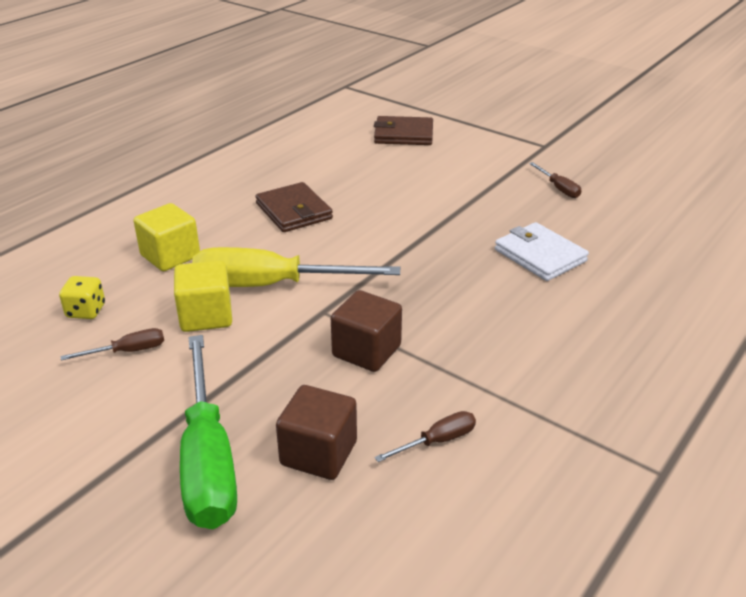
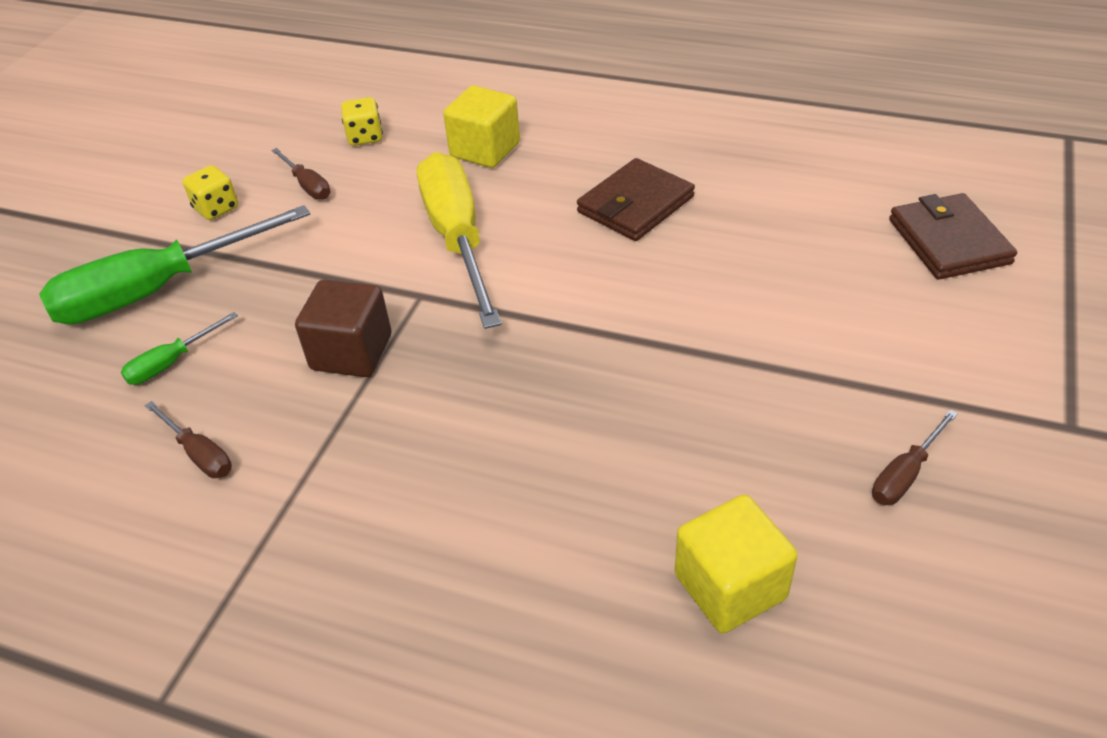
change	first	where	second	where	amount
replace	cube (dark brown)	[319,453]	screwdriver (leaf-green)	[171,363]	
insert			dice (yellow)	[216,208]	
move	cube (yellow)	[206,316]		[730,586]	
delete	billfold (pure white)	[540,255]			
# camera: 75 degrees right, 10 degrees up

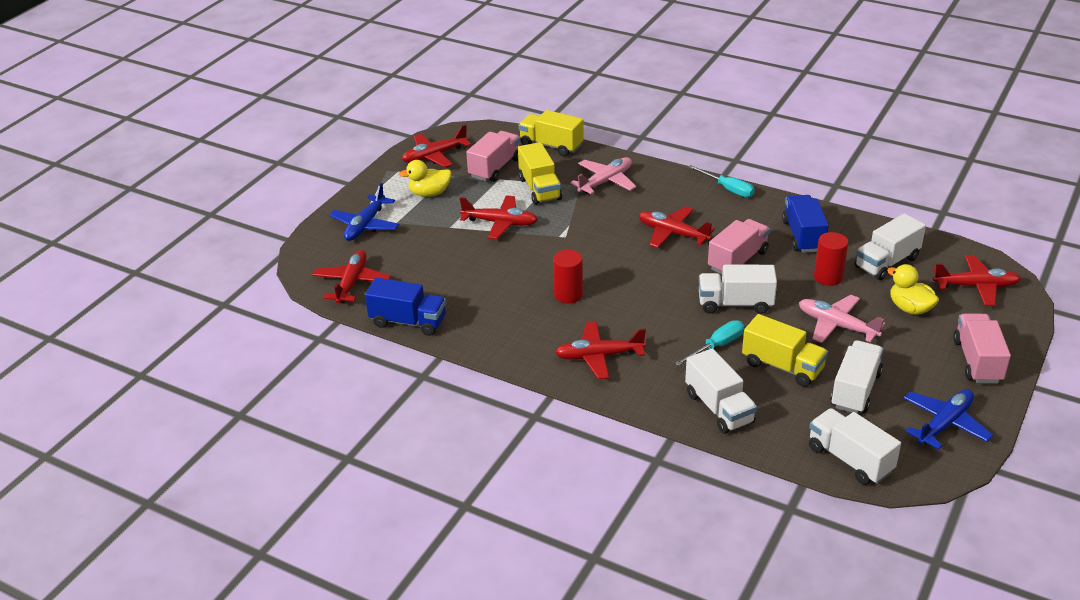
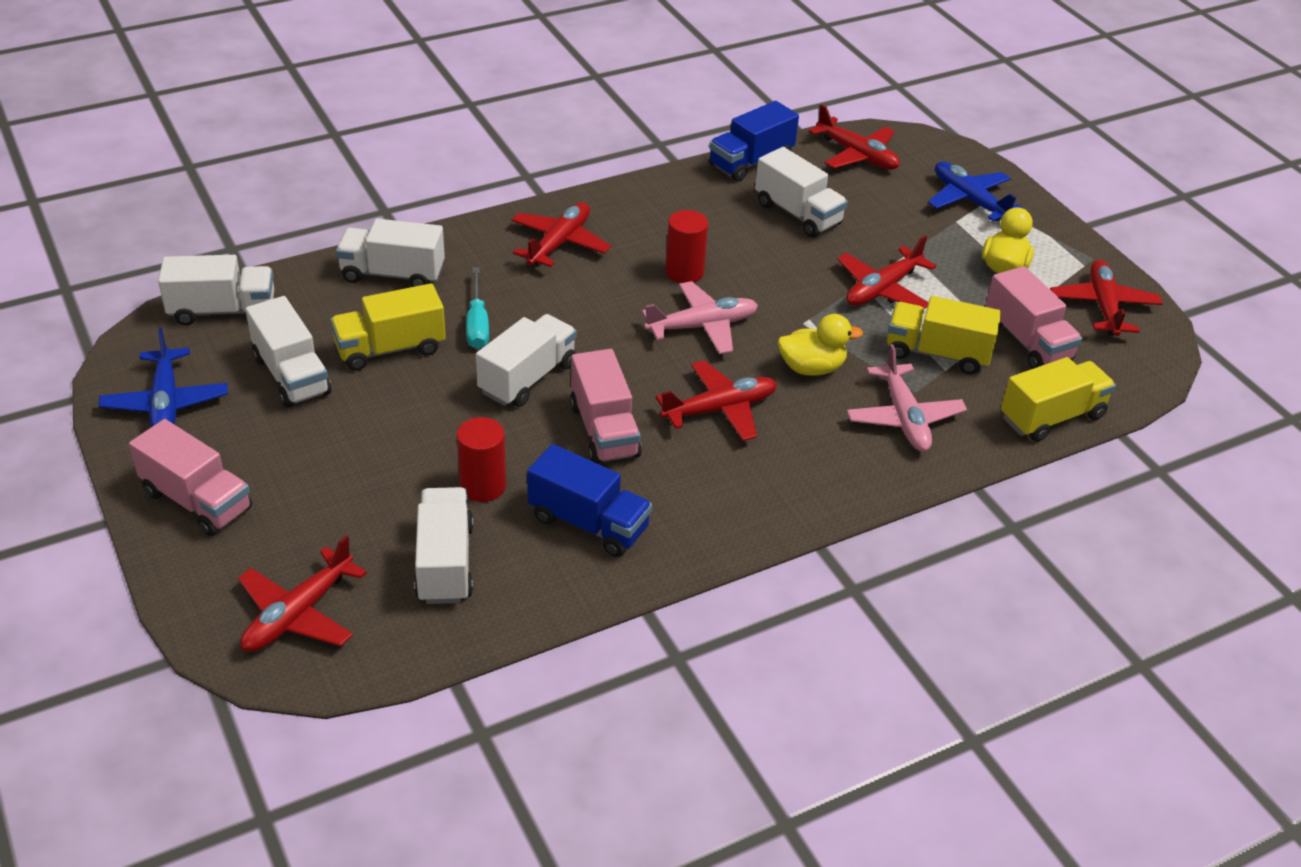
change	first	where	second	where	amount
move	aeroplane (rosy)	[836,325]		[702,326]	
insert			toy truck (pure white)	[797,214]	
move	duck (yellow)	[910,308]		[811,368]	
delete	screwdriver (teal)	[727,189]			
# camera: 120 degrees right, 5 degrees up

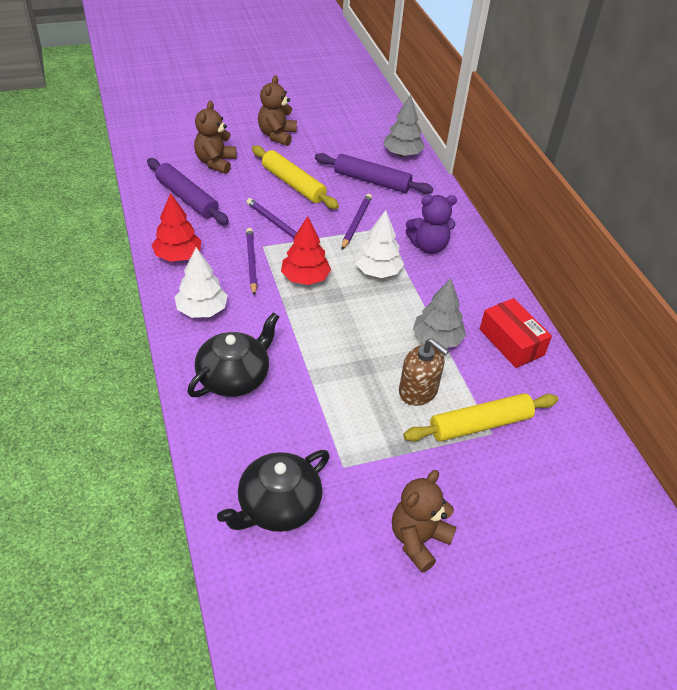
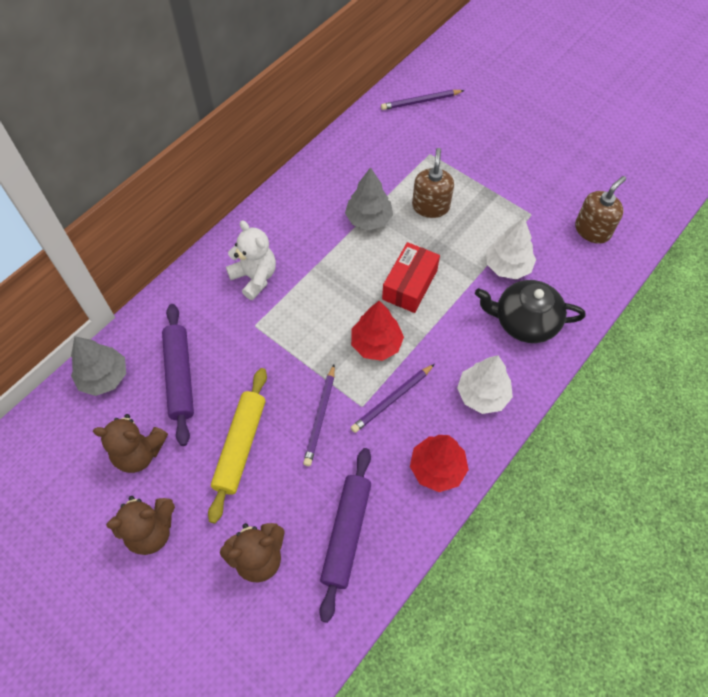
change	first	where	second	where	amount
move	stuffed bear (dark brown)	[418,540]		[139,453]	
recolor	stuffed bear (violet)	[428,246]	stuffed bear (pure white)	[255,277]	
move	wooden pencil (violet)	[356,223]		[420,101]	
move	box (scarlet)	[511,342]		[409,285]	
move	tree (pure white)	[377,271]		[507,266]	
replace	tea pot (jet-black)	[278,506]	soap dispenser (dark brown)	[592,230]	
delete	dough roller (yellow)	[480,425]			
# camera: 120 degrees left, 15 degrees up

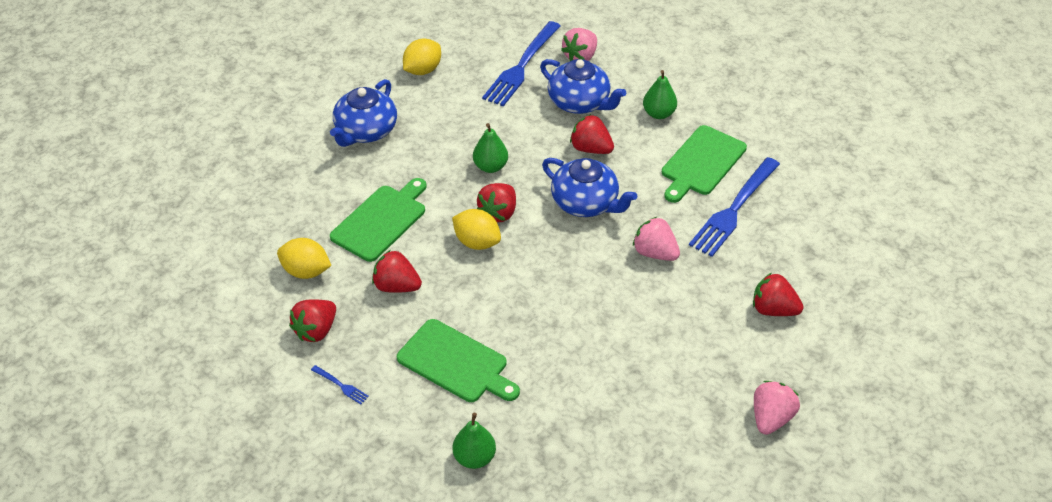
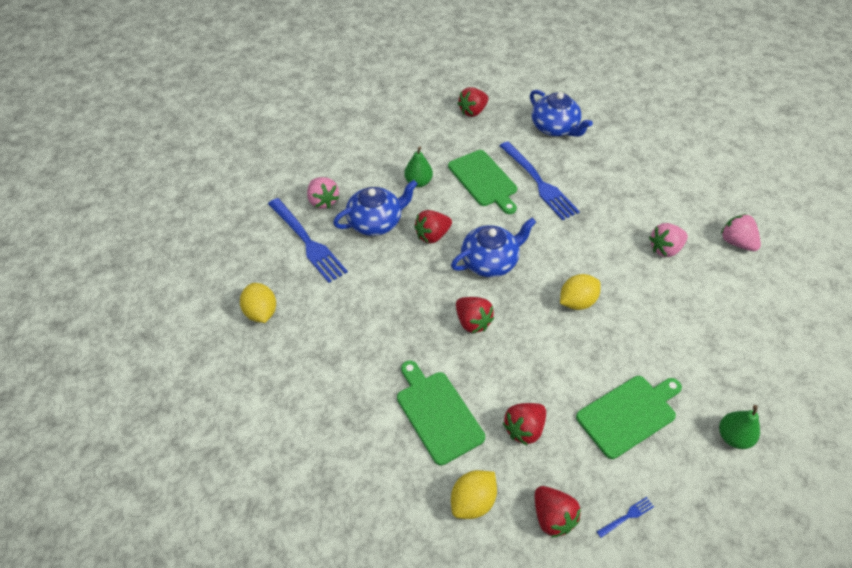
change	first	where	second	where	amount
move	strawberry (scarlet)	[773,309]		[473,111]	
move	tea pot (royal blue)	[365,131]		[555,128]	
move	toy lemon (yellow)	[477,242]		[577,302]	
move	strawberry (rosy)	[655,253]		[665,249]	
delete	pear (leaf-green)	[490,167]			
# camera: 65 degrees left, 5 degrees up

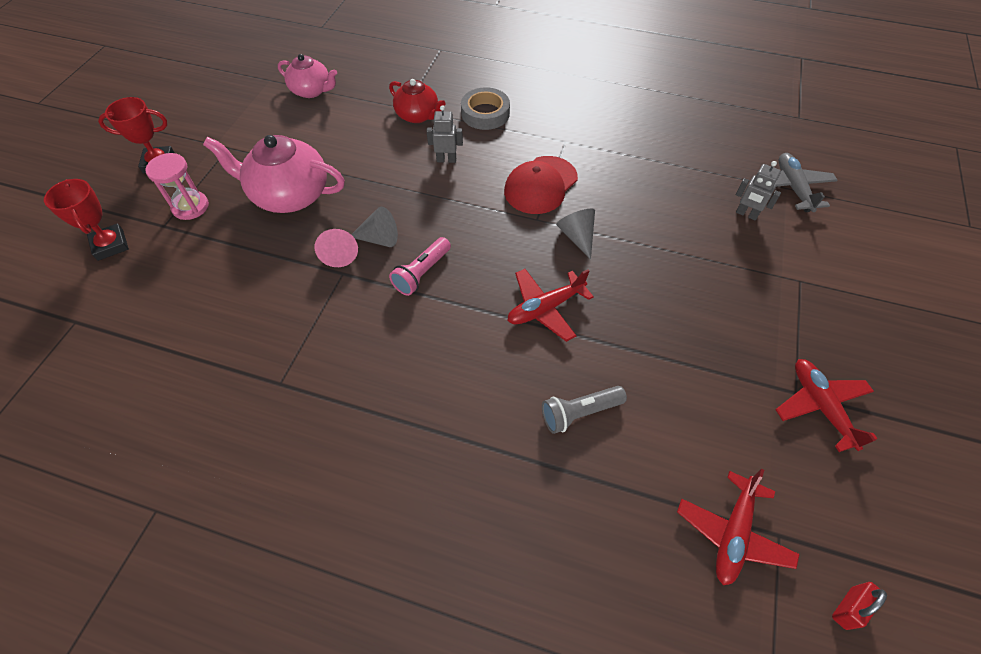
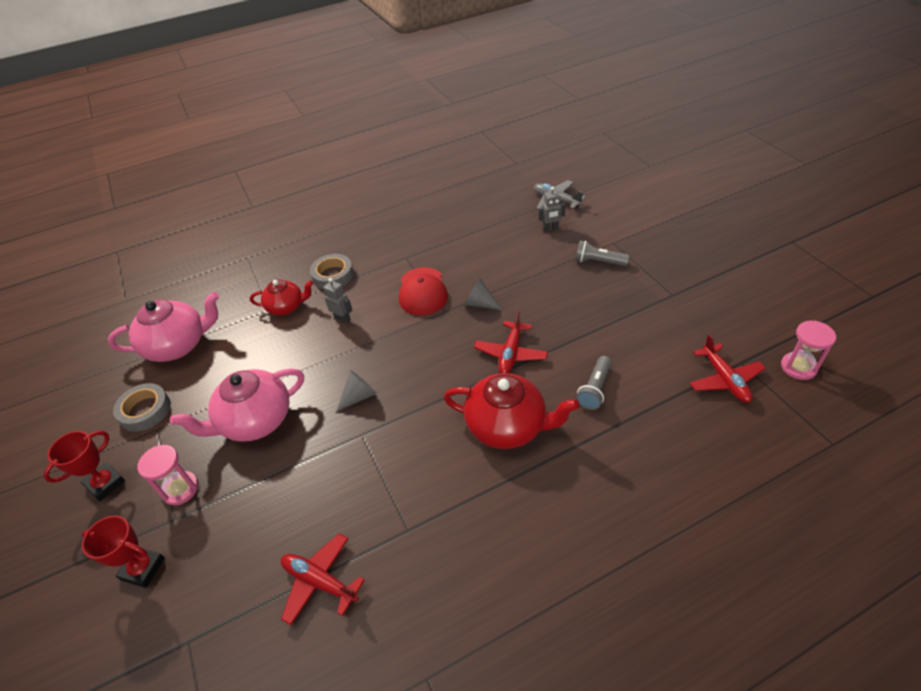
change	first	where	second	where	amount
resize	tea pot (rosy)	[312,91]		[178,345]	x1.63
insert			tape (grey)	[145,410]	
move	aeroplane (scarlet)	[820,406]		[320,581]	
rotate	robot (grey)	[446,160]		[342,319]	75 degrees clockwise
insert			tea pot (scarlet)	[507,426]	
insert			torch (grey)	[598,262]	
replace	lock (scarlet)	[848,608]	hourglass (rosy)	[798,367]	
delete	solid cone (rosy)	[340,253]			
delete	torch (rosy)	[422,273]			
# camera: 40 degrees left, 10 degrees down

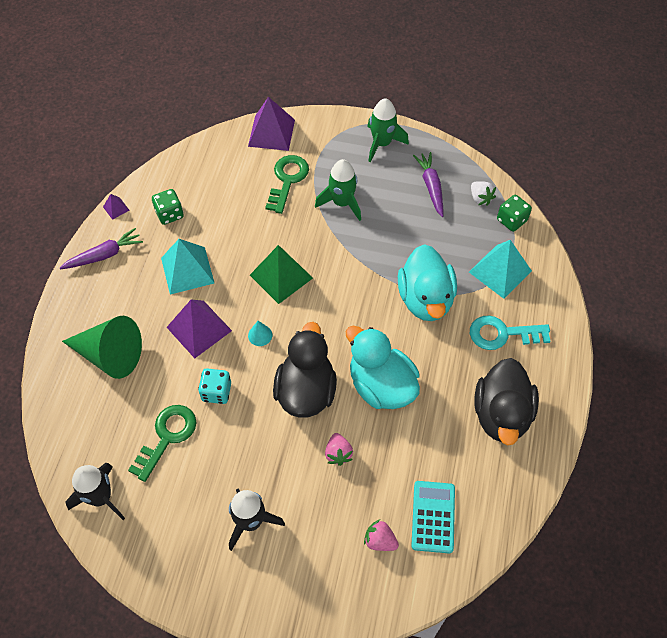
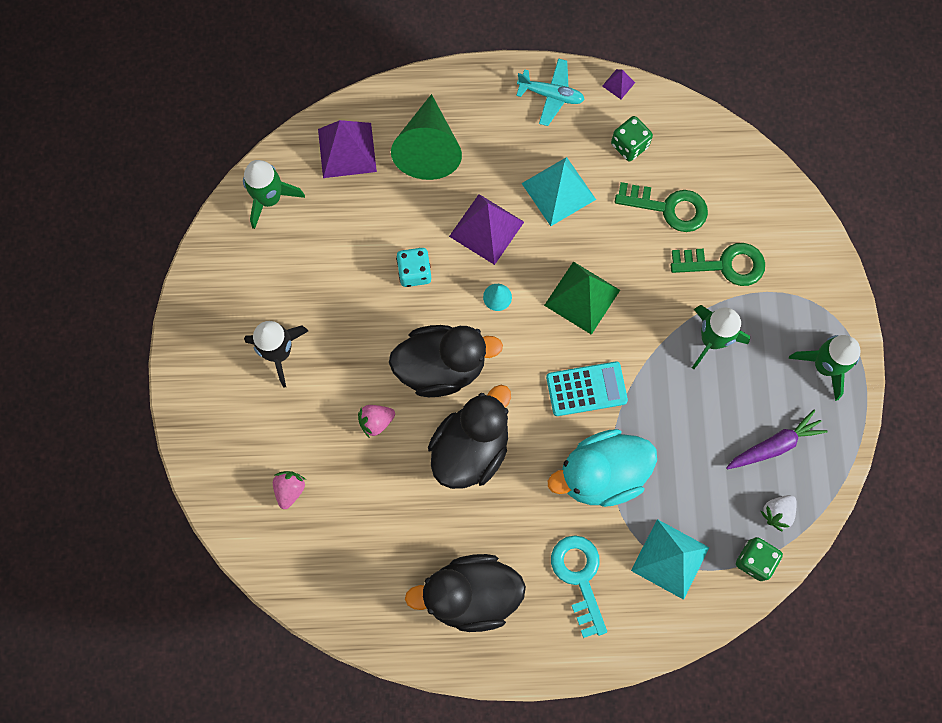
change	first	where	second	where	amount
recolor	toy rocket (jet-black)	[101,497]	toy rocket (leaf-green)	[269,198]	
move	pyramid (violet)	[271,133]		[347,150]	
recolor	duck (teal)	[381,385]	duck (jet-black)	[470,448]	
replace	carrot (violet)	[104,255]	aeroplane (teal)	[551,95]	
move	pocket calculator (teal)	[433,517]		[586,389]	
move	latchkey (leaf-green)	[167,437]		[668,208]	
# camera: 75 degrees right, 15 degrees up

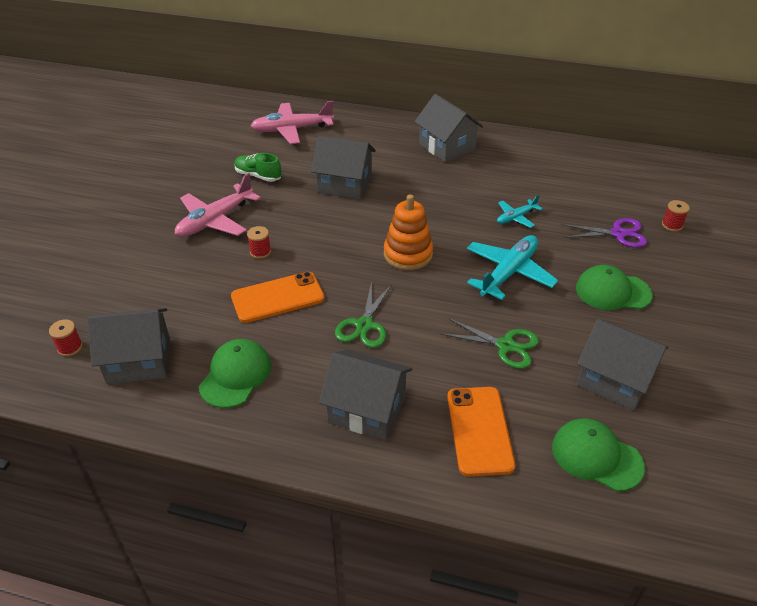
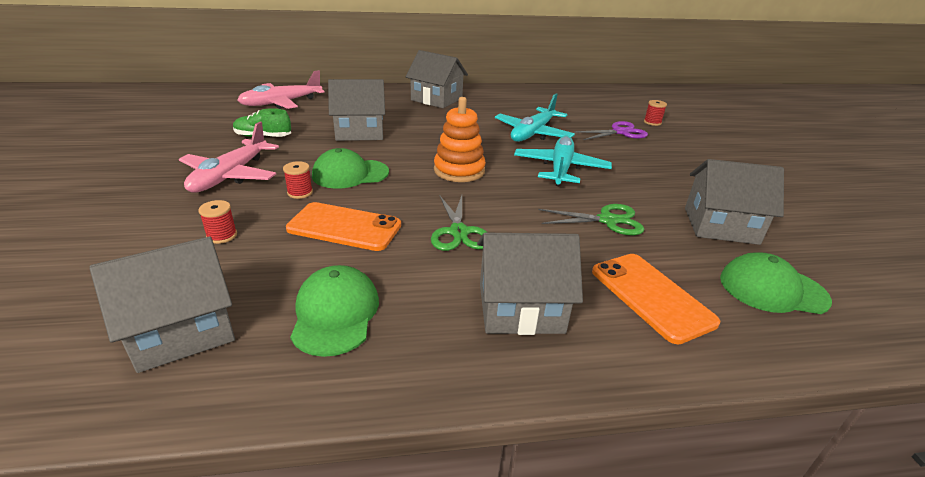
change	first	where	second	where	amount
move	reel of thread (scarlet)	[70,347]		[222,236]	
rotate	smartphone (orange)	[278,297]		[344,227]	60 degrees clockwise
move	peaked cap (leaf-green)	[612,291]		[350,174]	
resize	aeroplane (teal)	[516,217]		[532,133]	x1.84
# camera: 25 degrees left, 10 degrees down

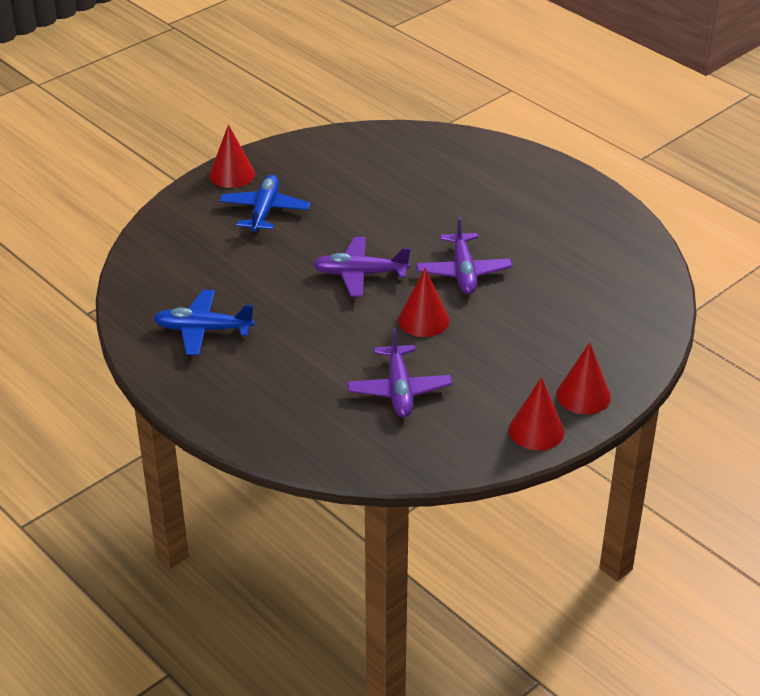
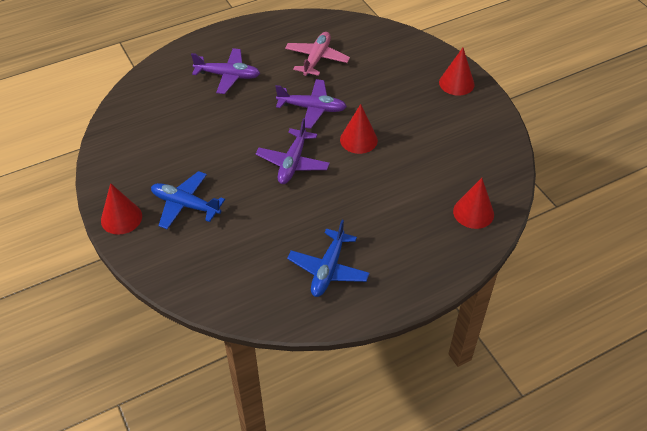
change	first	where	second	where	amount
move	aeroplane (violet)	[399,390]		[228,76]	
insert			aeroplane (rosy)	[317,59]	
move	solid cone (scarlet)	[536,430]		[473,212]	
# camera: 75 degrees left, 10 degrees up

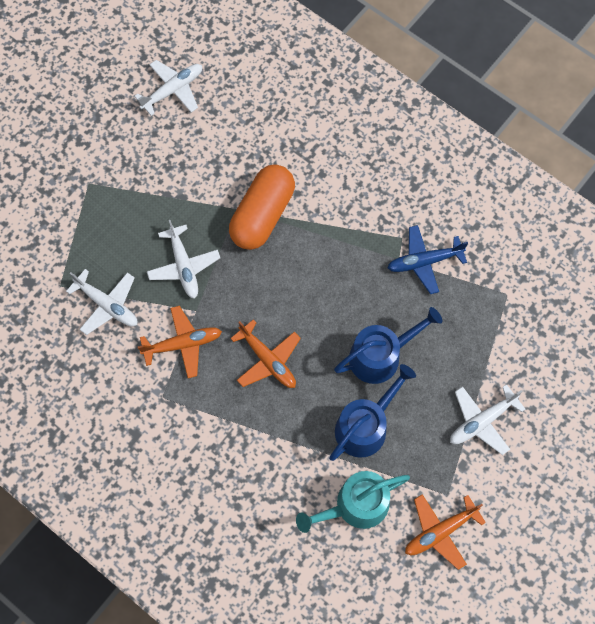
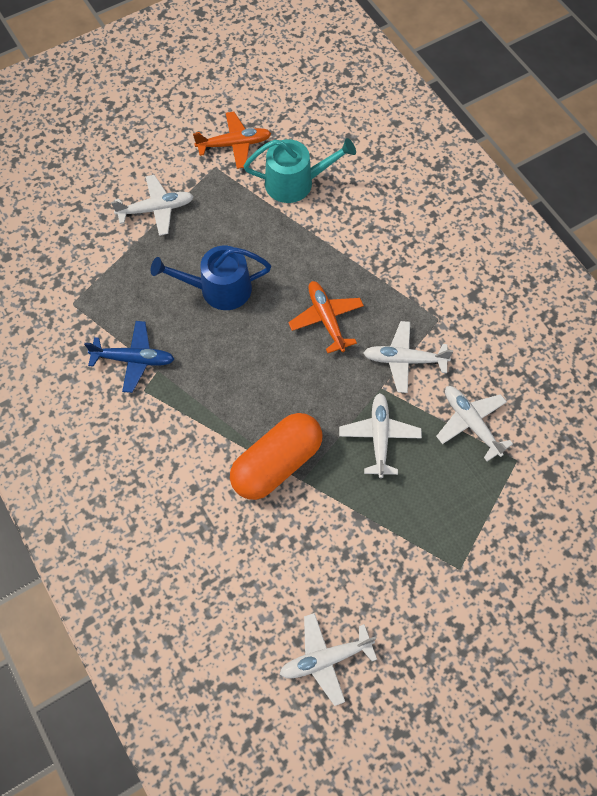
change	first	where	second	where	amount
recolor	aeroplane (orange)	[183,344]	aeroplane (pure white)	[404,360]	
delete	watering pot (royal blue)	[365,426]			
# camera: 160 degrees left, 5 degrees down

